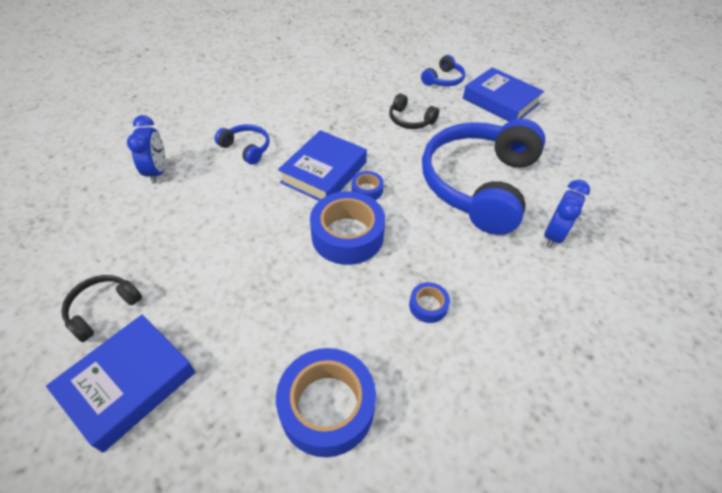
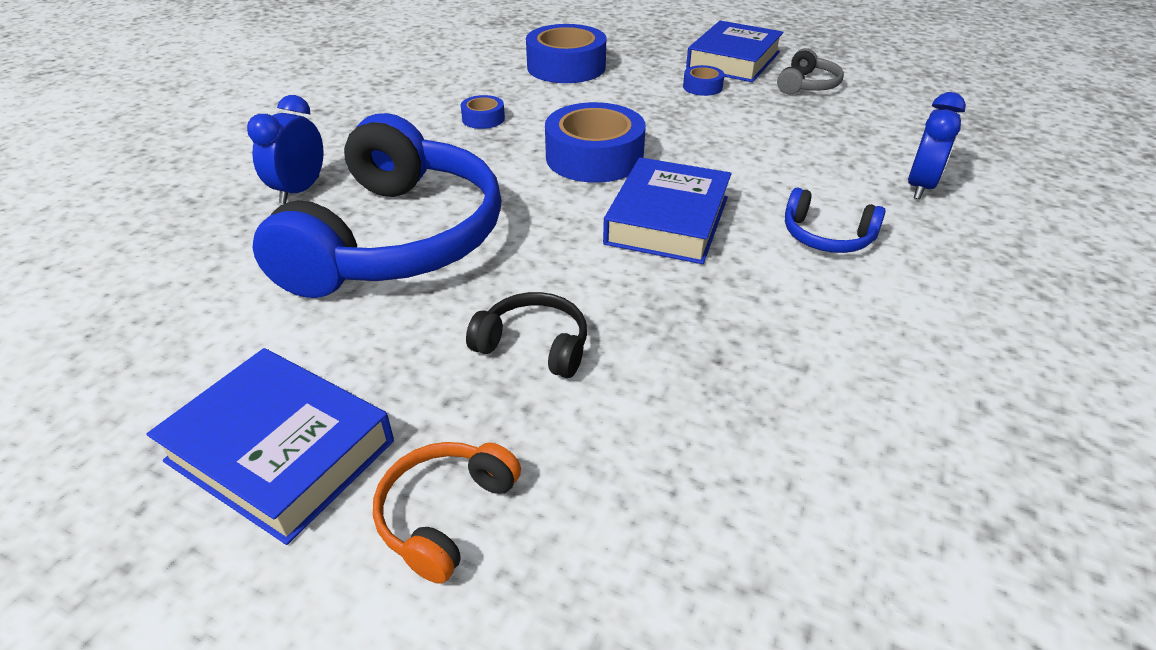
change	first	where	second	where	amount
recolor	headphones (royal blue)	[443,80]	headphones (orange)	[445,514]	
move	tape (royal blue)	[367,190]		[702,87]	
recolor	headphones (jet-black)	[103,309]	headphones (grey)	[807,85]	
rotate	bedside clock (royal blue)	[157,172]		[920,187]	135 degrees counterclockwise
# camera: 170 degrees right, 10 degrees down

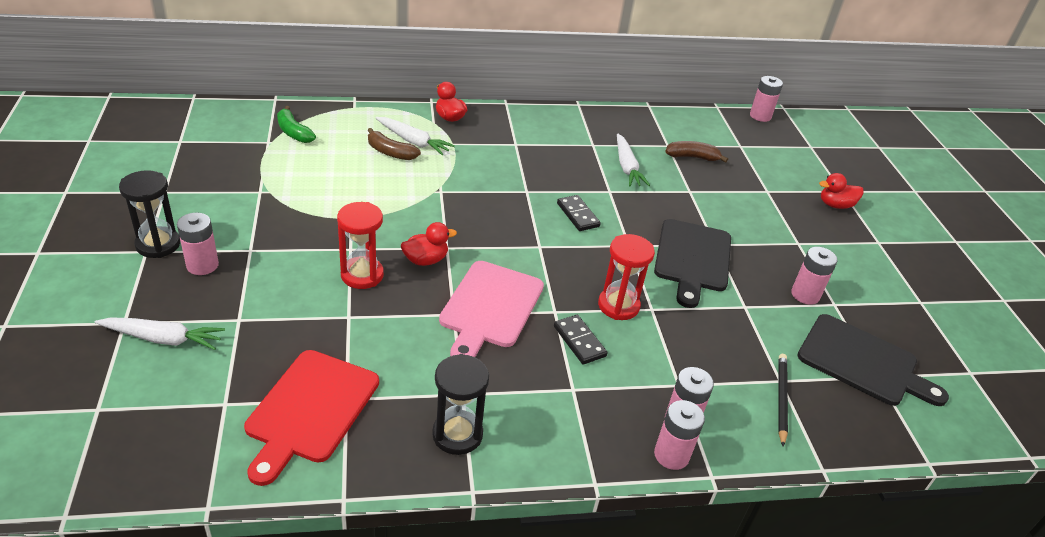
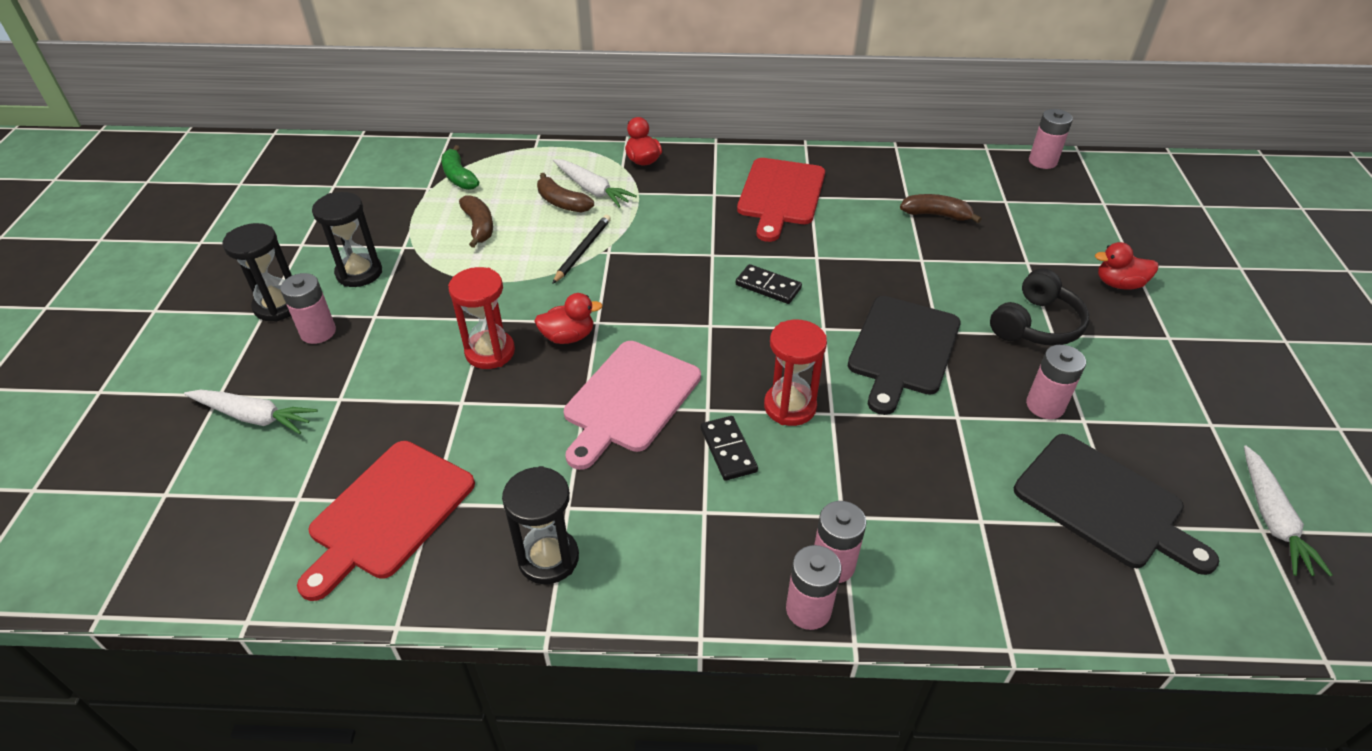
change	first	where	second	where	amount
insert			hourglass (jet-black)	[359,273]	
insert			toy banana (dark brown)	[479,227]	
move	wooden pencil (jet-black)	[781,399]		[582,250]	
rotate	domino piece (jet-black)	[577,215]		[768,286]	45 degrees counterclockwise
insert			bread board (scarlet)	[780,195]	
insert			headphones (jet-black)	[1036,324]	
move	carrot (pure white)	[627,167]		[1272,519]	
# camera: 15 degrees right, 5 degrees up

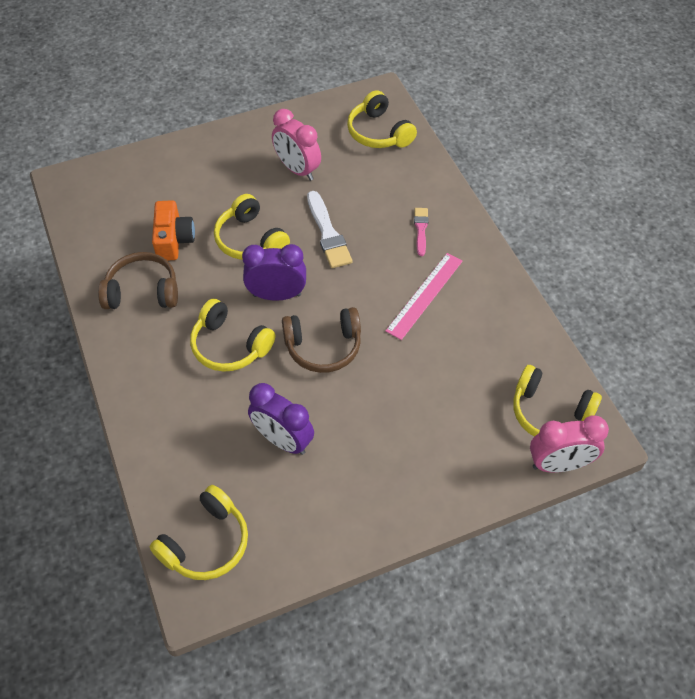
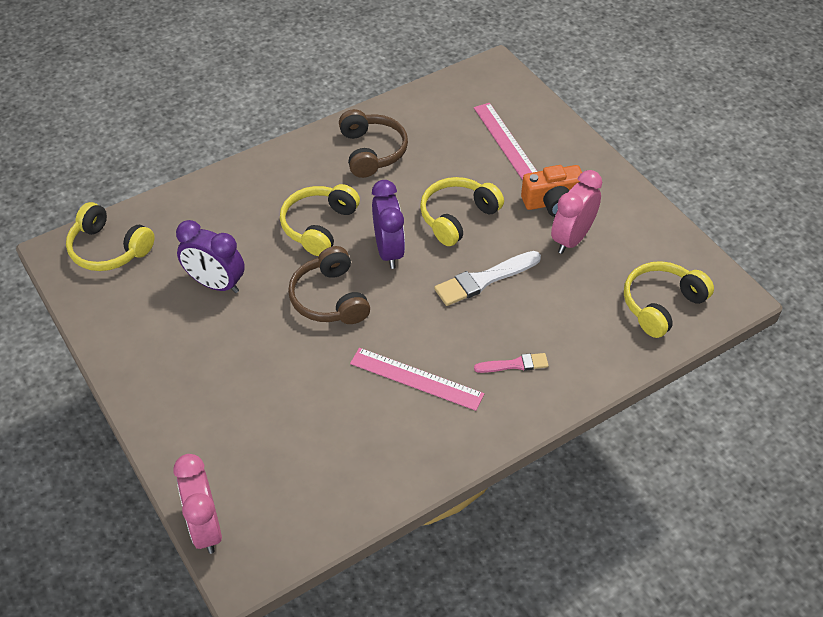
change	first	where	second	where	amount
rotate	bedside clock (violet)	[283,440]		[215,284]	90 degrees counterclockwise
insert			measuring stick (rosy)	[505,141]	
move	compact camera (orange)	[174,240]		[552,202]	
delete	headphones (yellow)	[549,413]			
# camera: 80 degrees right, 5 degrees down

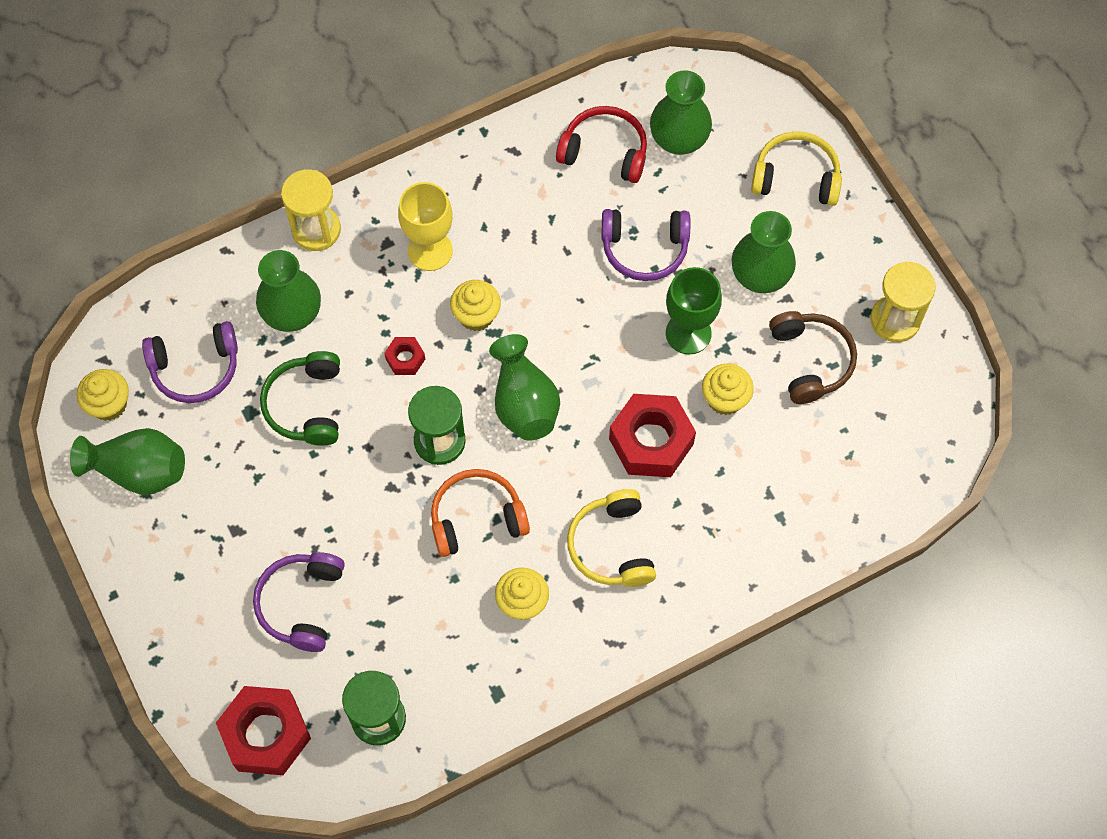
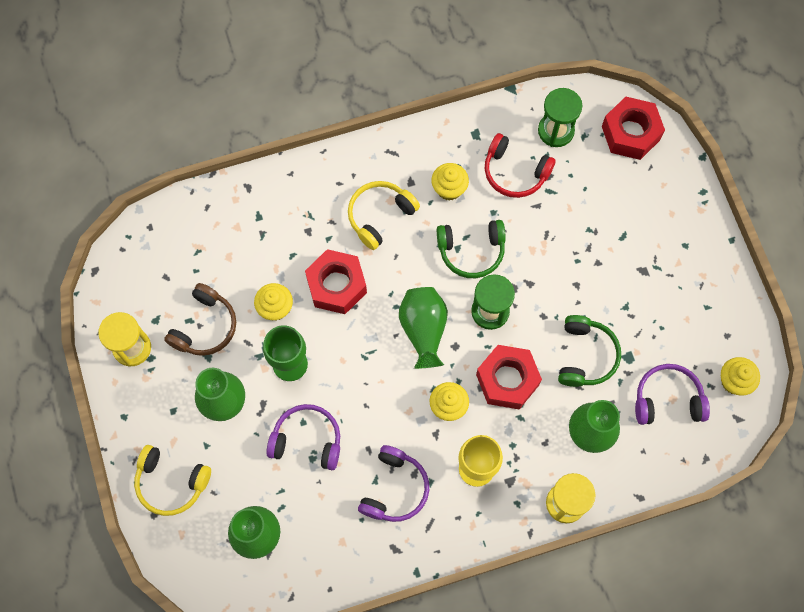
change	first	where	second	where	amount
rotate	headphones (dark brown)	[810,361]		[205,326]	150 degrees counterclockwise
rotate	headphones (yellow)	[612,546]		[380,216]	135 degrees counterclockwise
move	headphones (violet)	[302,604]		[394,489]	
recolor	headphones (orange)	[477,518]	headphones (leaf-green)	[471,251]	
resize	hexagon nut (scarlet)	[405,359]		[507,380]	x2.09
move	headphones (scarlet)	[604,152]		[515,172]	
delete	tall vase (leaf-green)	[139,471]			
# camera: 170 degrees left, 5 degrees up

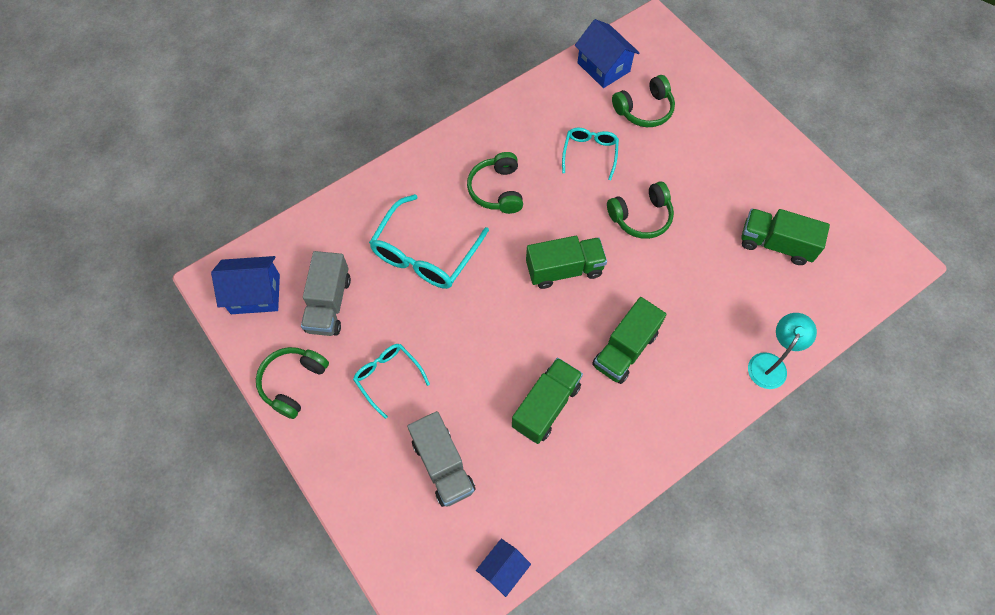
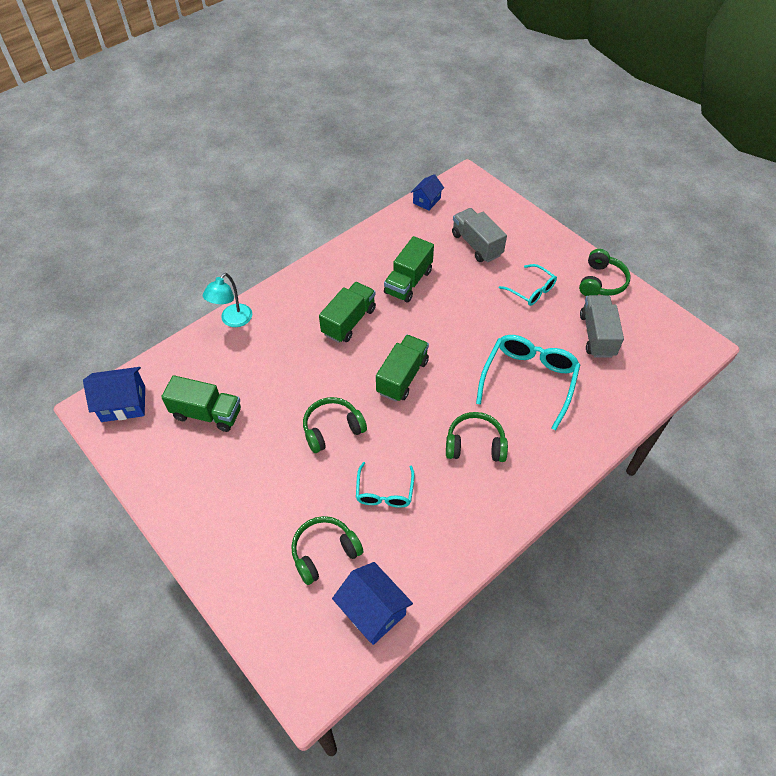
change	first	where	second	where	amount
move	house (royal blue)	[255,294]		[123,404]	
rotate	toy truck (leaf-green)	[564,269]		[402,377]	135 degrees clockwise
rotate	headphones (leaf-green)	[497,190]		[475,444]	75 degrees counterclockwise
# camera: 175 degrees right, 10 degrees down

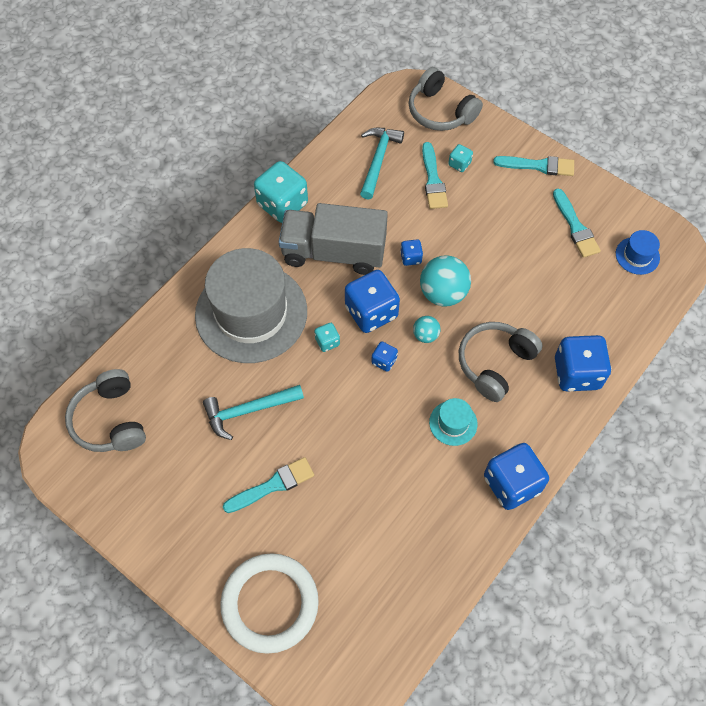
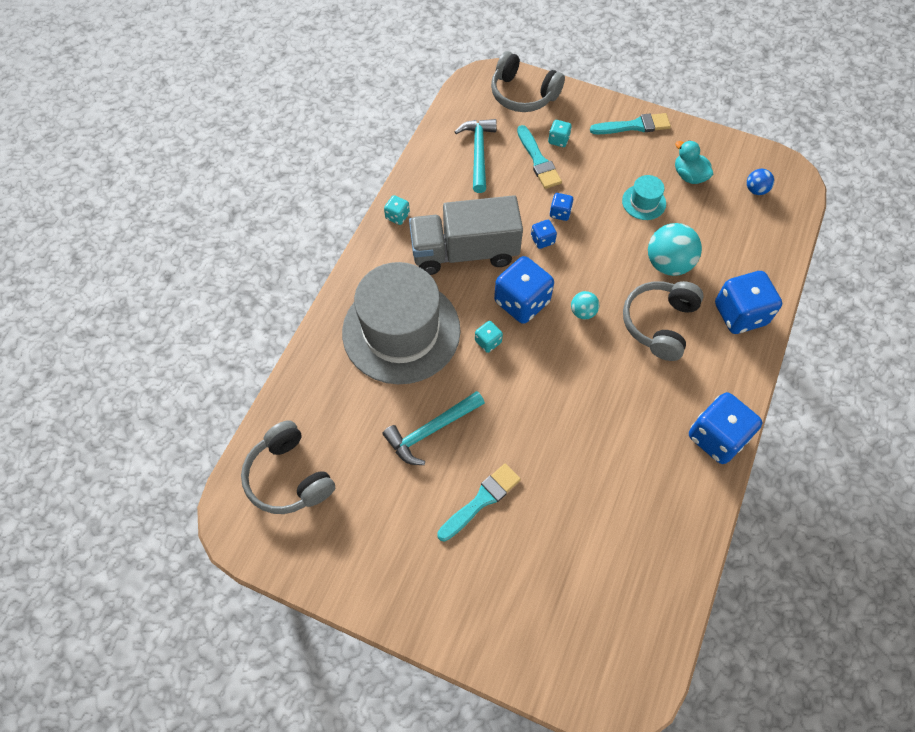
change	first	where	second	where	amount
resize	dice (teal)	[282,204]		[397,216]	x0.47
move	dice (royal blue)	[384,361]		[560,213]	
move	hat (teal)	[453,423]		[644,202]	
move	sphere (teal)	[443,293]		[668,263]	
replace	brush (teal)	[575,227]	duck (teal)	[689,175]	
replace	hat (royal blue)	[637,255]	sphere (royal blue)	[755,190]	
delete	ring (pure white)	[270,603]			
# camera: 15 degrees left, 0 degrees up

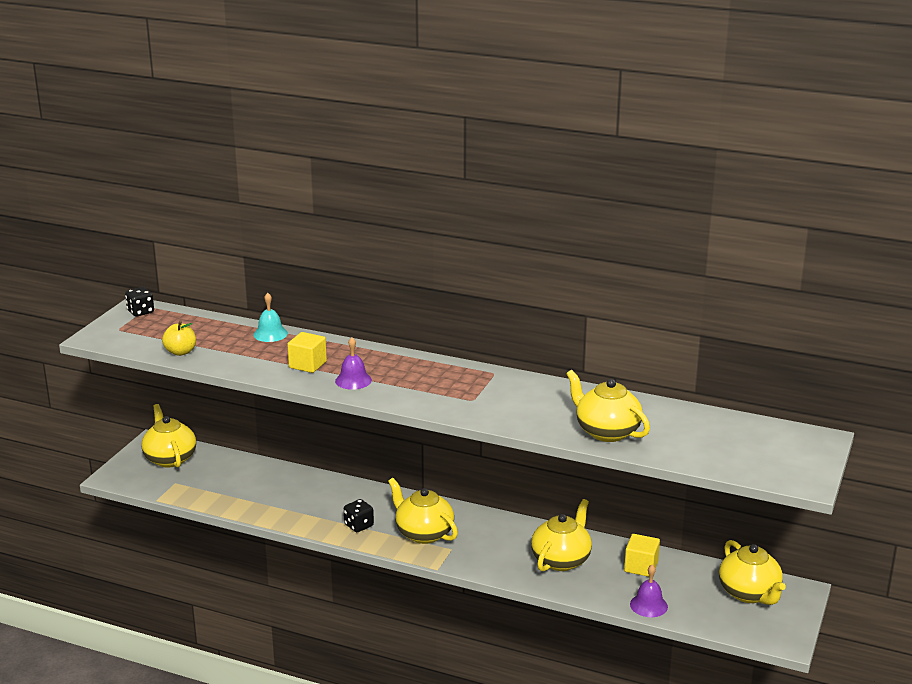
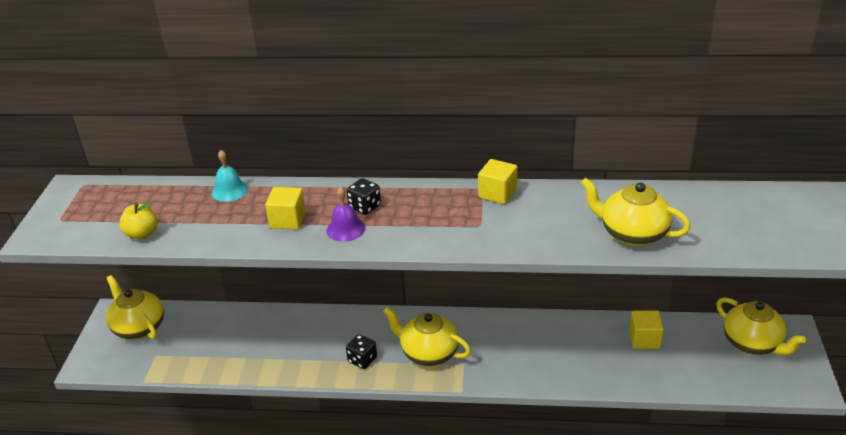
change	first	where	second	where	amount
move	dice (jet-black)	[140,312]		[365,207]	
insert			cube (yellow)	[497,193]	
delete	tea pot (yellow)	[561,560]			
delete	hand bell (violet)	[648,605]			
# camera: 15 degrees left, 10 degrees up

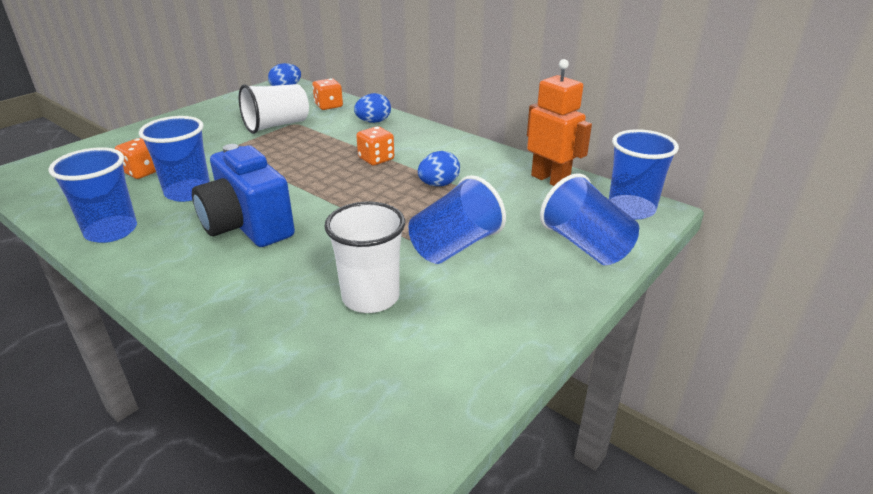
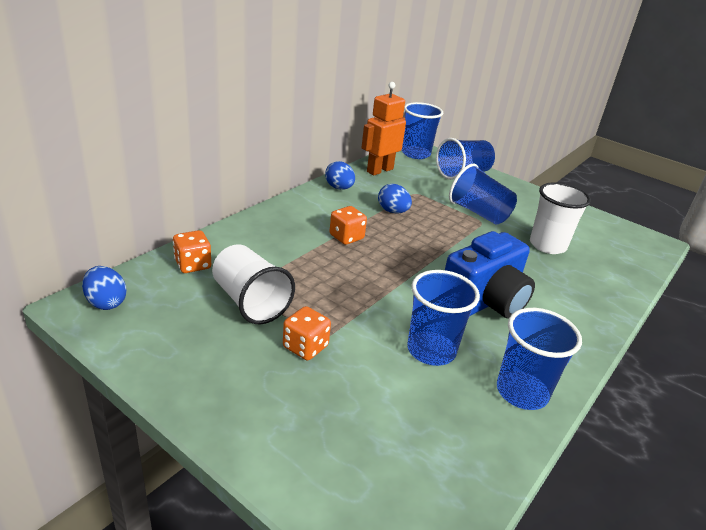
change	first	where	second	where	amount
move	dice (orange)	[142,172]		[305,347]	
move	egg shape (royal blue)	[373,122]		[339,188]	
# camera: 95 degrees left, 0 degrees up

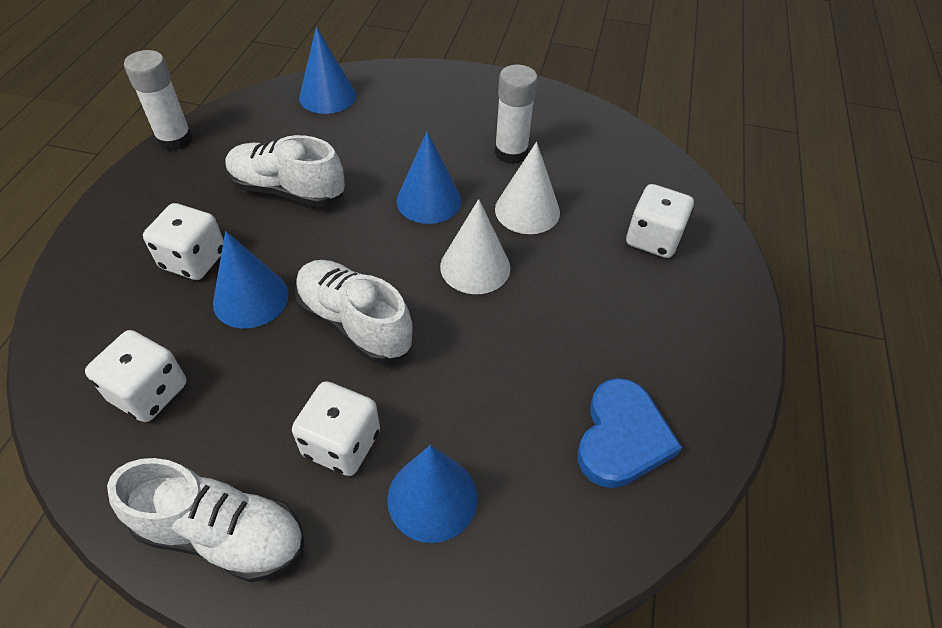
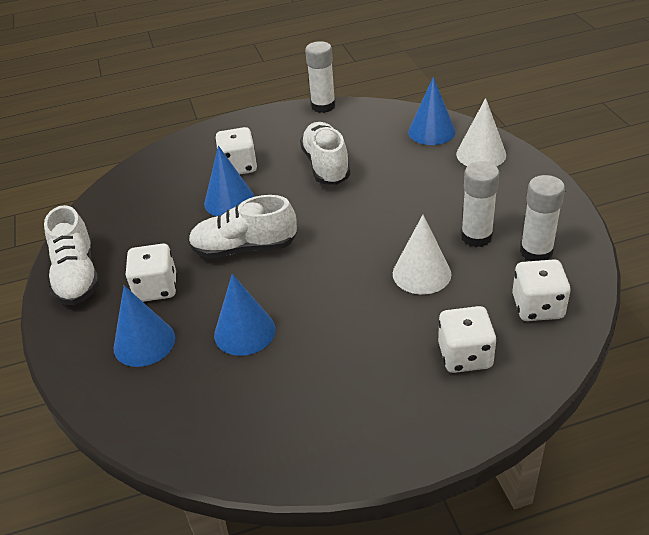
change	first	where	second	where	amount
rotate	lace-up shoe (pure white)	[354,323]		[244,248]	105 degrees counterclockwise
move	solid cone (royal blue)	[429,200]		[244,332]	
move	solid cone (pure white)	[475,267]		[481,154]	
move	dice (pure white)	[149,392]		[537,307]	
insert			glue stick (pure white)	[536,252]	
delete	heart shape (royal blue)	[622,437]			
# camera: 65 degrees right, 10 degrees down

